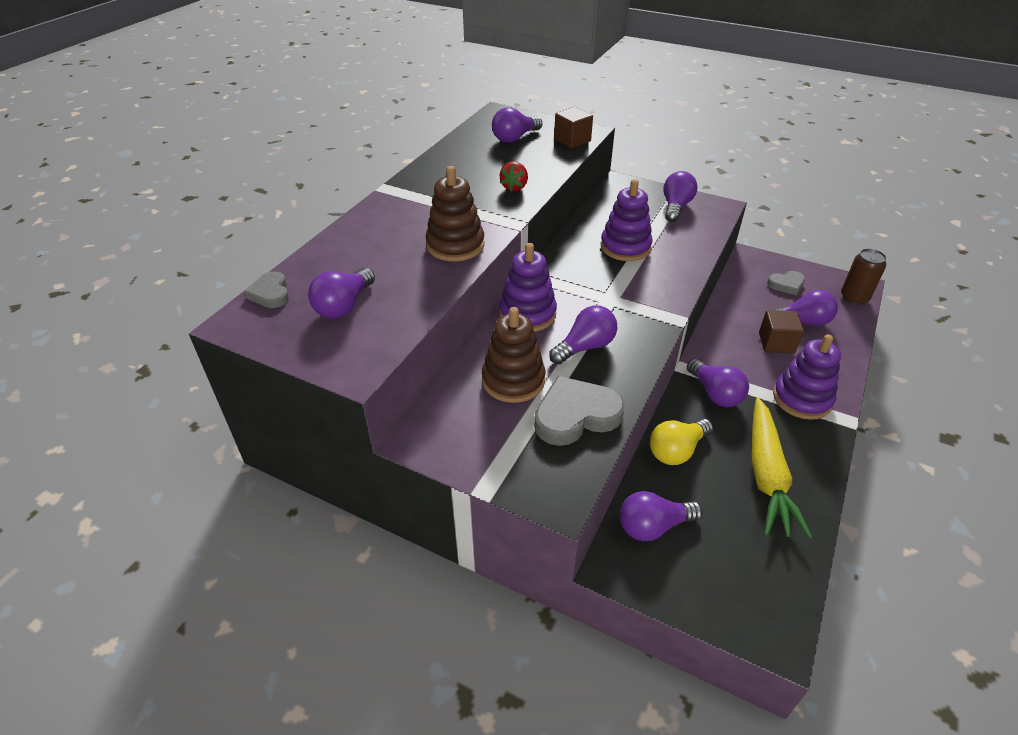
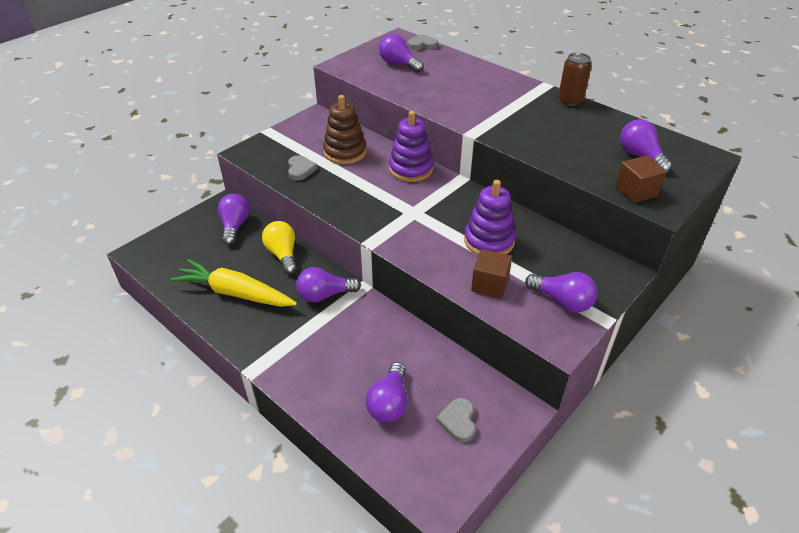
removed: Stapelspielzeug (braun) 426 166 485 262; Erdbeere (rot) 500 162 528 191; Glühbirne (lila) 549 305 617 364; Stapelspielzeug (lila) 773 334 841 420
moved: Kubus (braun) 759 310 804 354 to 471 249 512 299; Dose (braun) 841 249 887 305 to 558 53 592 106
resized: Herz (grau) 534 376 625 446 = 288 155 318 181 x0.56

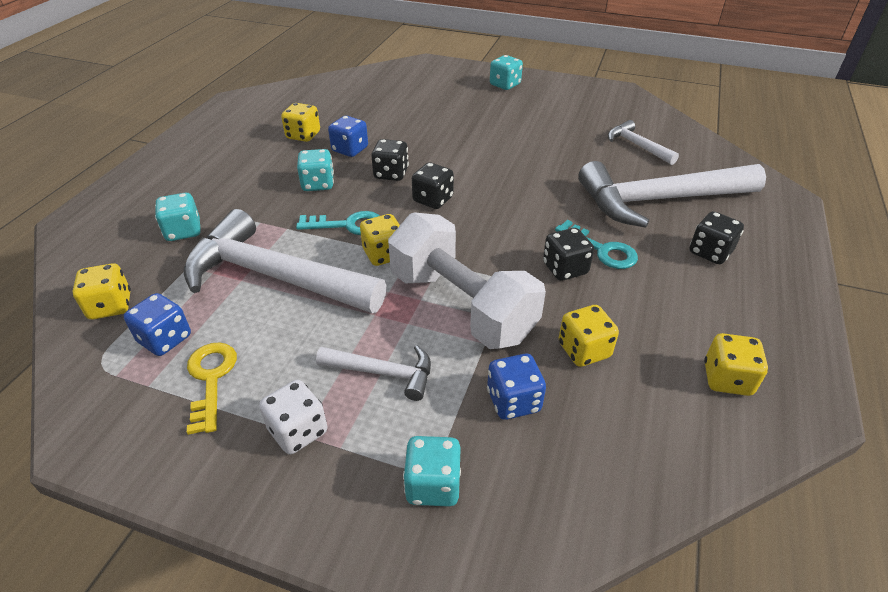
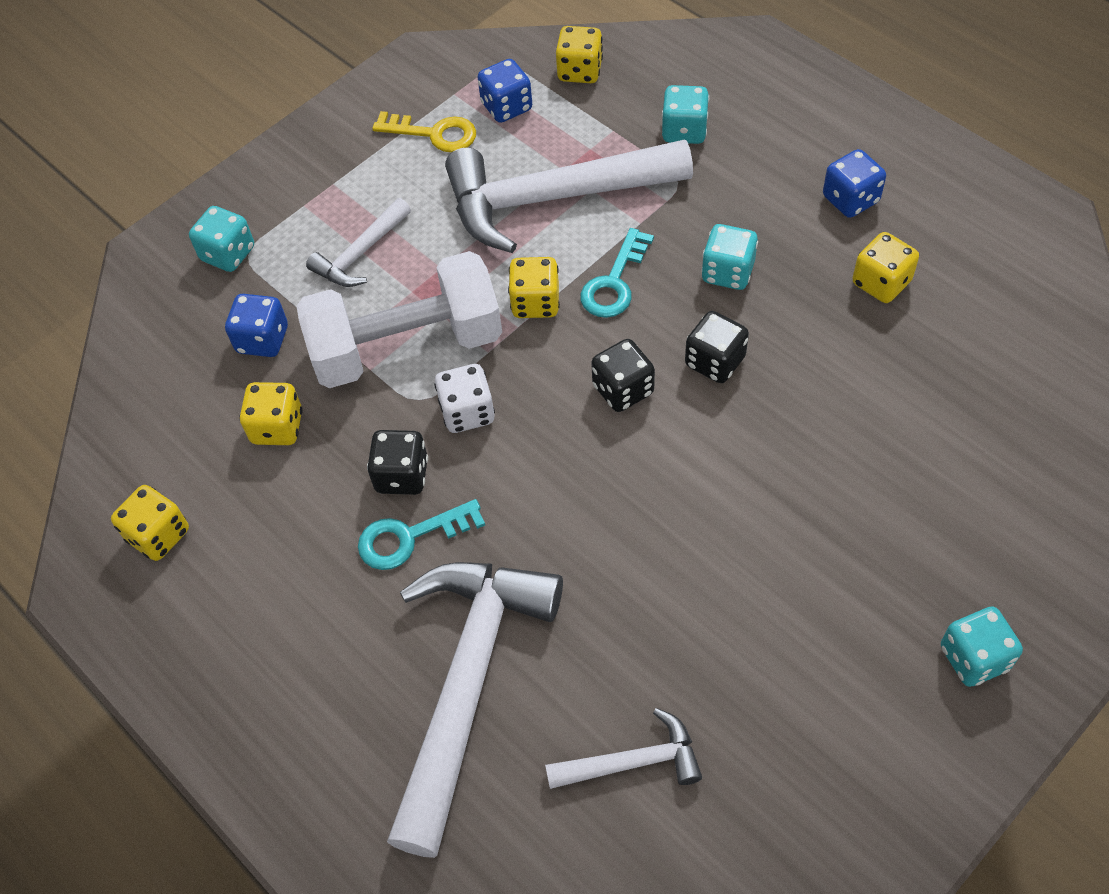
removed: Spielwürfel (schwarz) 689 211 744 264
moved: Spielwürfel (weiß) 259 380 327 454 to 434 364 495 433; Spielwürfel (blau) 328 116 368 157 to 823 149 886 218
turned: Hammer (weiß) 184 209 387 313 = 445 139 693 253 150 degrees counterclockwise

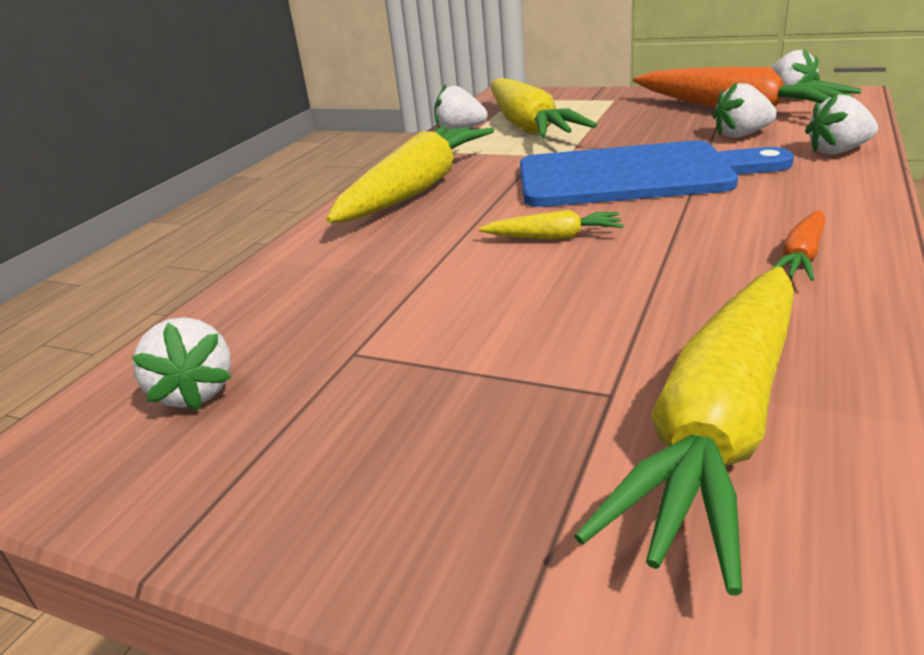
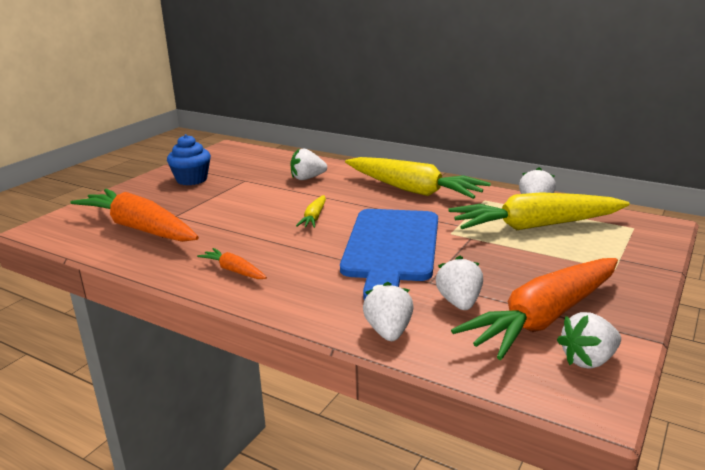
added: Muffin (blau) 167 134 211 185
moved: Erdbeere (weiß) 131 317 232 411 to 290 148 327 180
recoloured: Karotte (gelb) 574 266 794 596 to Karotte (orange) 71 189 199 242

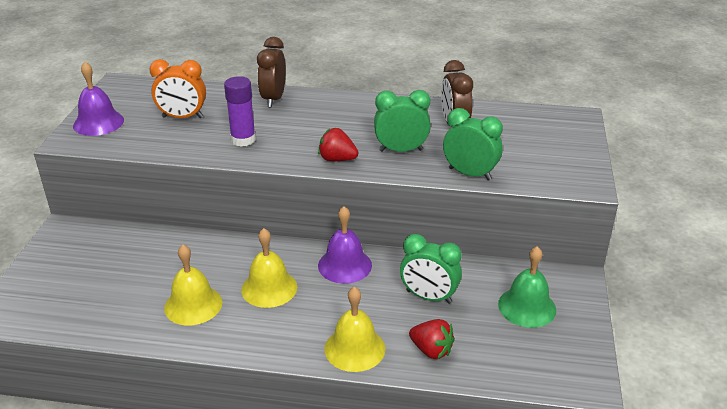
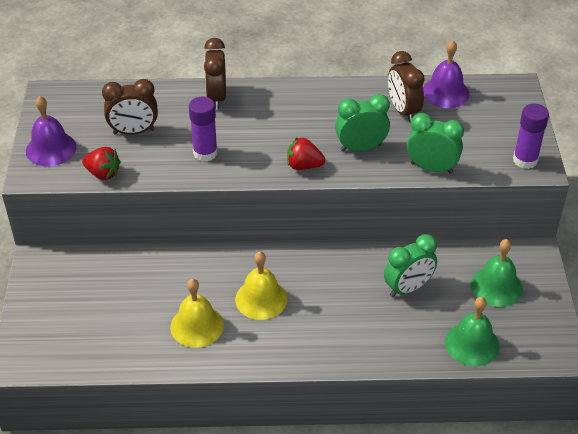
removed: Glocke (gelb) 324 287 386 372
added: Glocke (grün) 445 297 500 366; Klebestift (lila) 513 103 549 169
moved: Erdbeere (rot) 409 319 455 359 to 82 147 121 180; Glocke (lila) 318 206 372 284 to 423 40 470 108
recoloured: Wecker (orange) 149 59 206 118 to Wecker (braun) 102 79 158 135
turned: Wecker (grün) 400 234 462 304 = 384 234 437 297 45 degrees counterclockwise

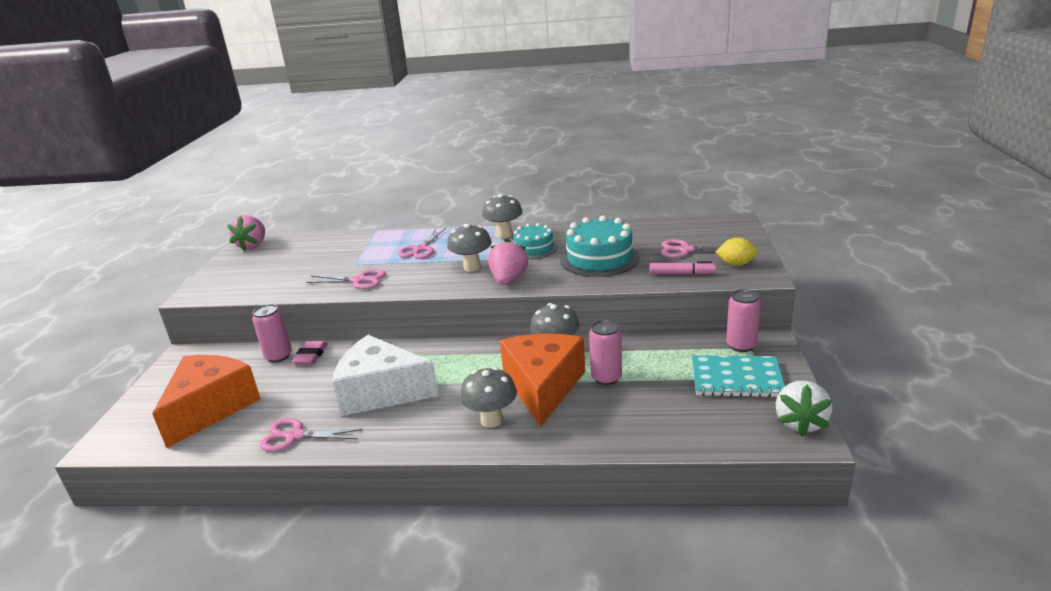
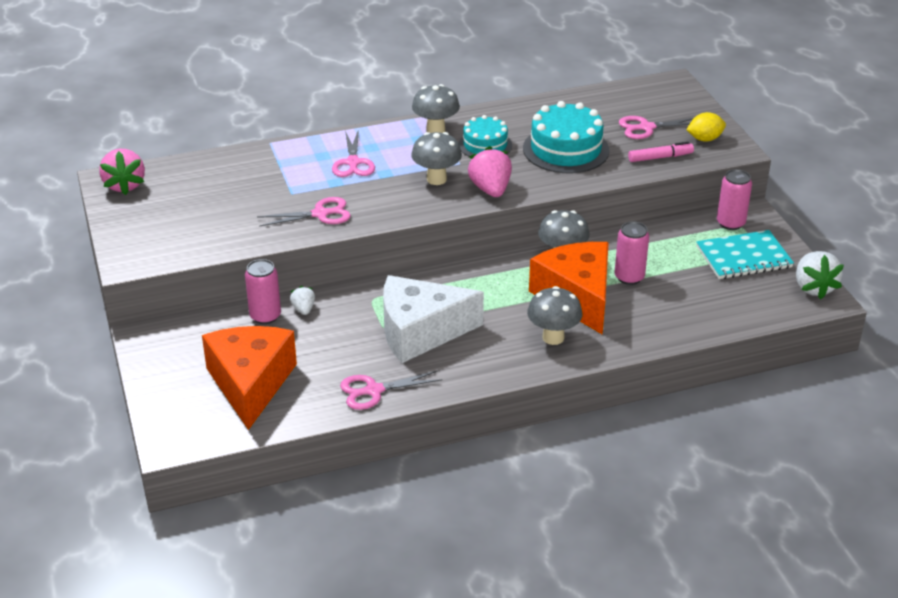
replaced: Radiergummi (rosa) 292 341 327 365 to Erdbeere (weiß) 290 286 315 315

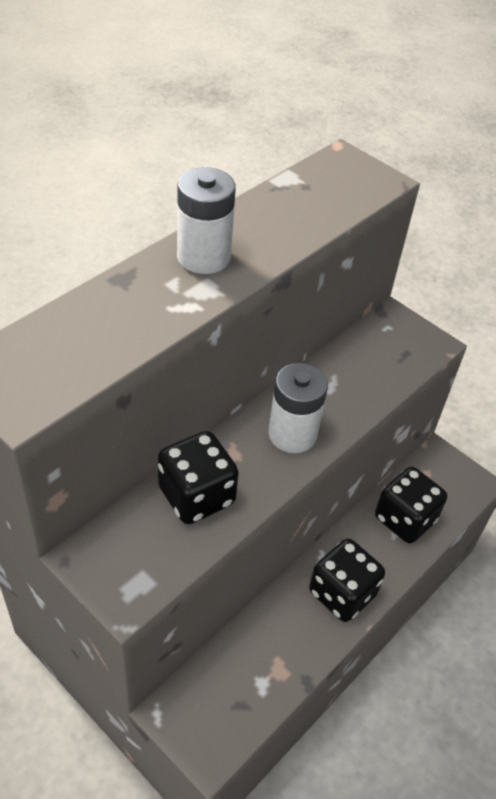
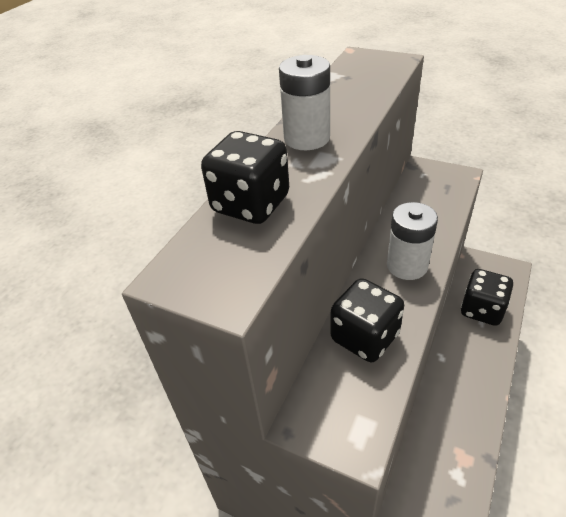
moved: Spielwürfel (schwarz) 309 539 385 622 to 201 131 289 224

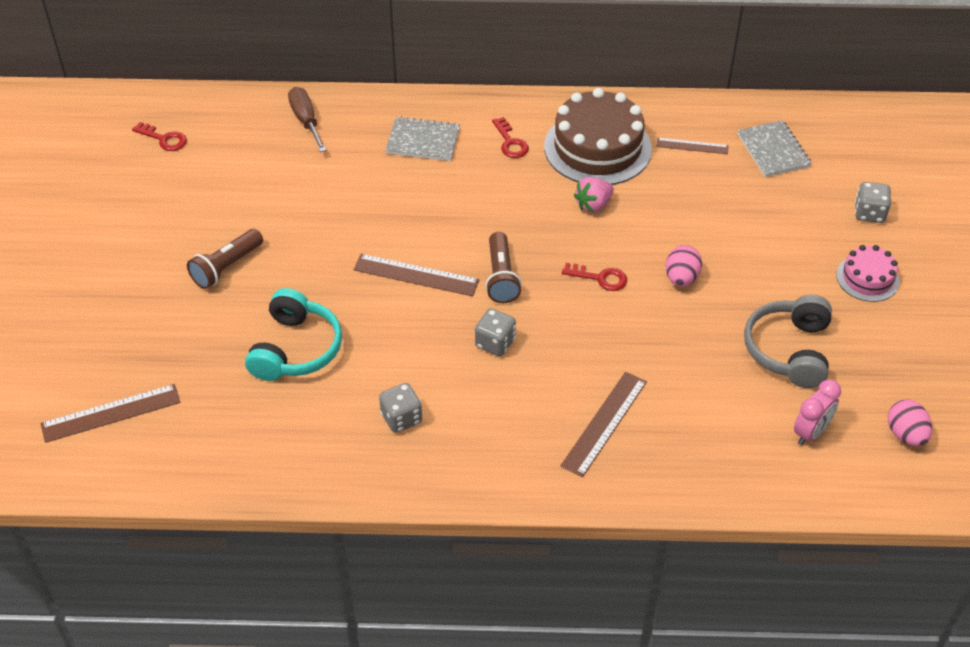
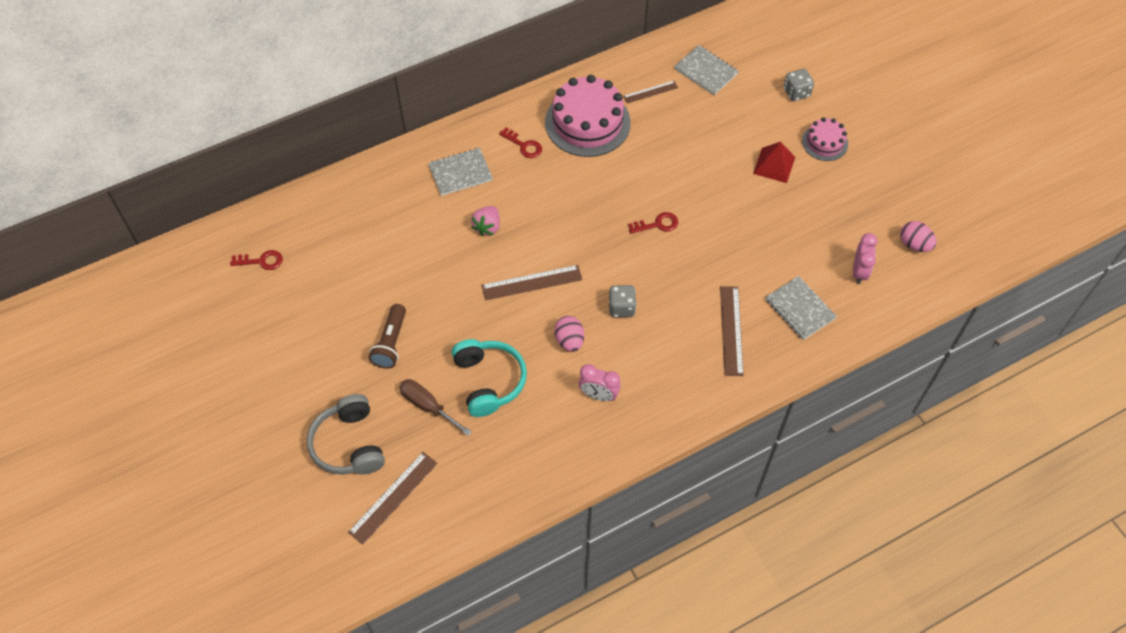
removed: Taschenlampe (braun) 485 232 522 303
added: Pyramide (rot) 753 142 795 183; Notizbuch (grau) 766 276 837 340
moved: Kopfhörer (grau) 744 295 832 388 to 307 394 385 474; Schraubenzieher (braun) 288 87 326 152 to 399 379 472 436; Erdbeere (rosa) 574 177 614 213 to 471 206 500 236; Ei (rosa) 666 245 702 287 to 554 316 584 352
replaced: Spielwürfel (grau) 379 383 422 433 to Wecker (rosa) 579 364 620 401
recoloured: Kuchen (braun) 544 88 652 185 to Kuchen (rosa) 545 75 631 157

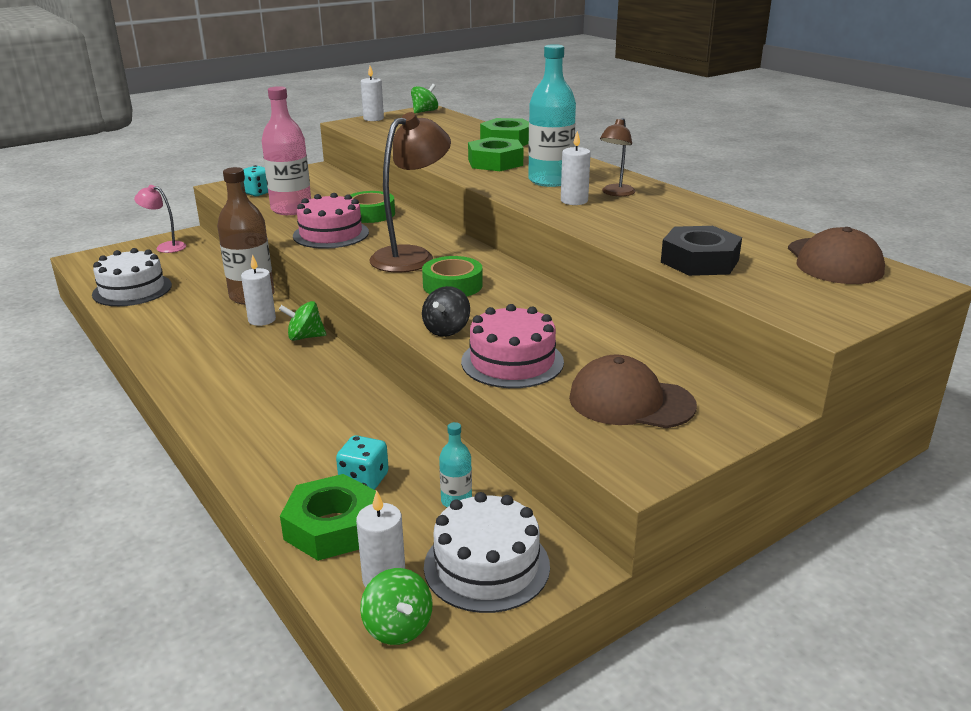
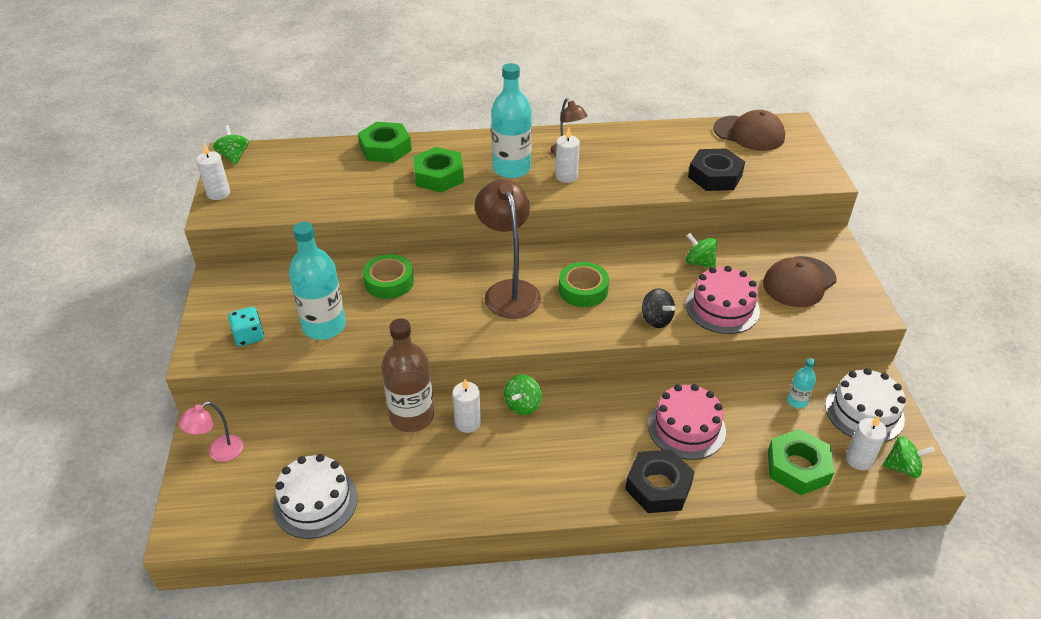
removed: Spielwürfel (türkis) 336 435 389 490
added: Sechskantmutter (schwarz) 625 449 695 513; Kreisel (grün) 686 233 717 268
moved: Kuchen (rosa) 293 193 369 249 to 648 384 726 460
recoloured: Flasche (rosa) 262 86 311 215 to Flasche (türkis) 289 222 346 340

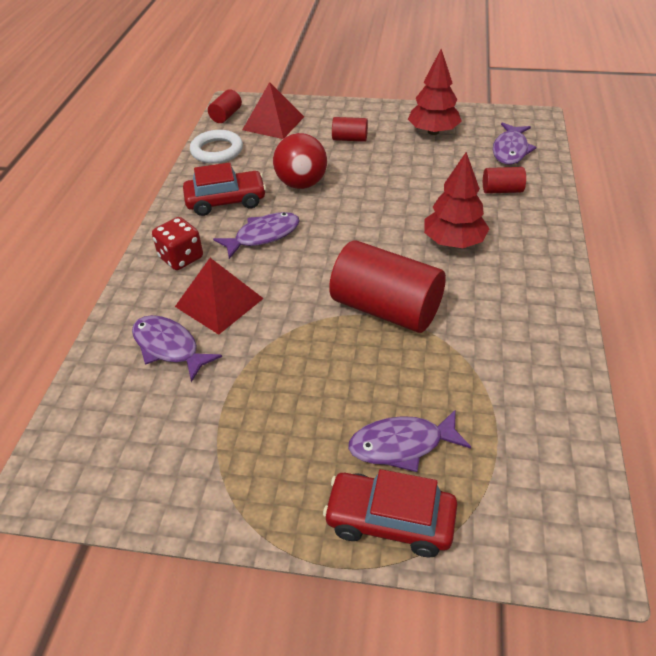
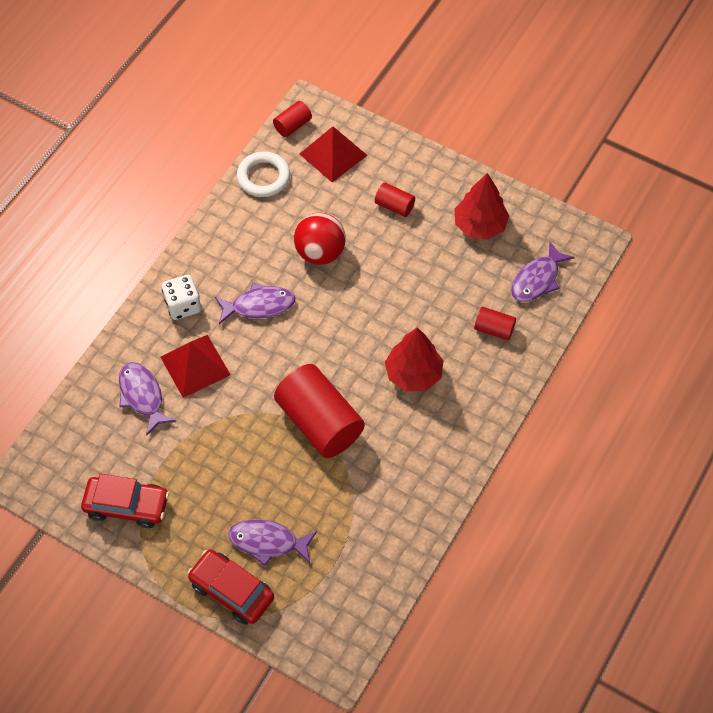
moved: Auto (rot) 183 162 266 216 to 81 474 169 528
recoloured: Spielwürfel (rot) 152 217 203 270 to Spielwürfel (weiß) 162 275 201 320

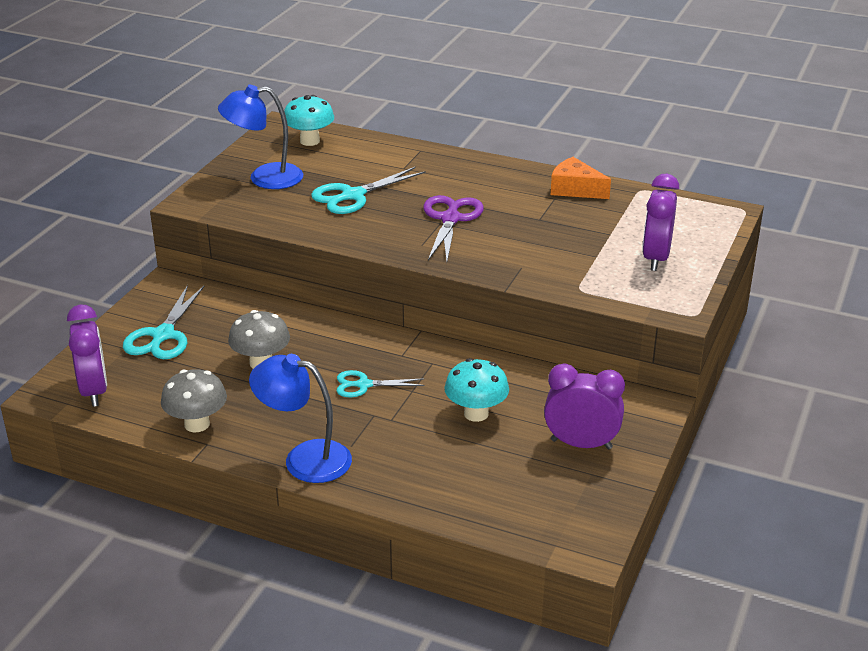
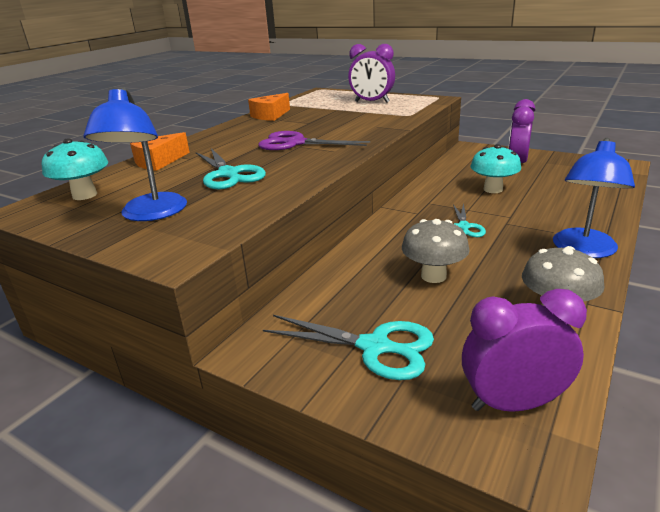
added: Käse (orange) 130 132 190 171

